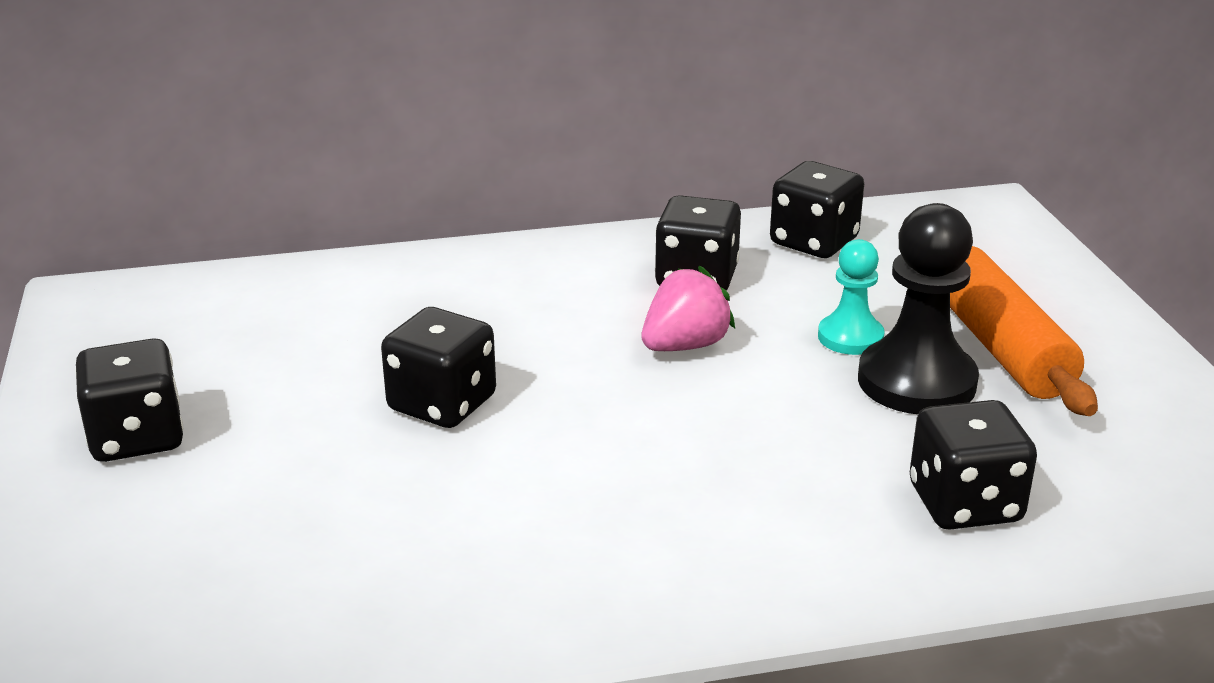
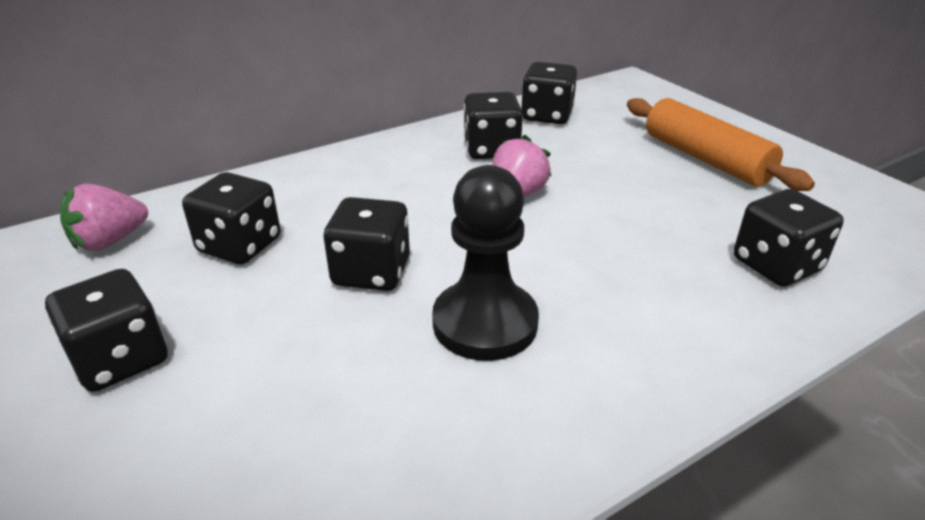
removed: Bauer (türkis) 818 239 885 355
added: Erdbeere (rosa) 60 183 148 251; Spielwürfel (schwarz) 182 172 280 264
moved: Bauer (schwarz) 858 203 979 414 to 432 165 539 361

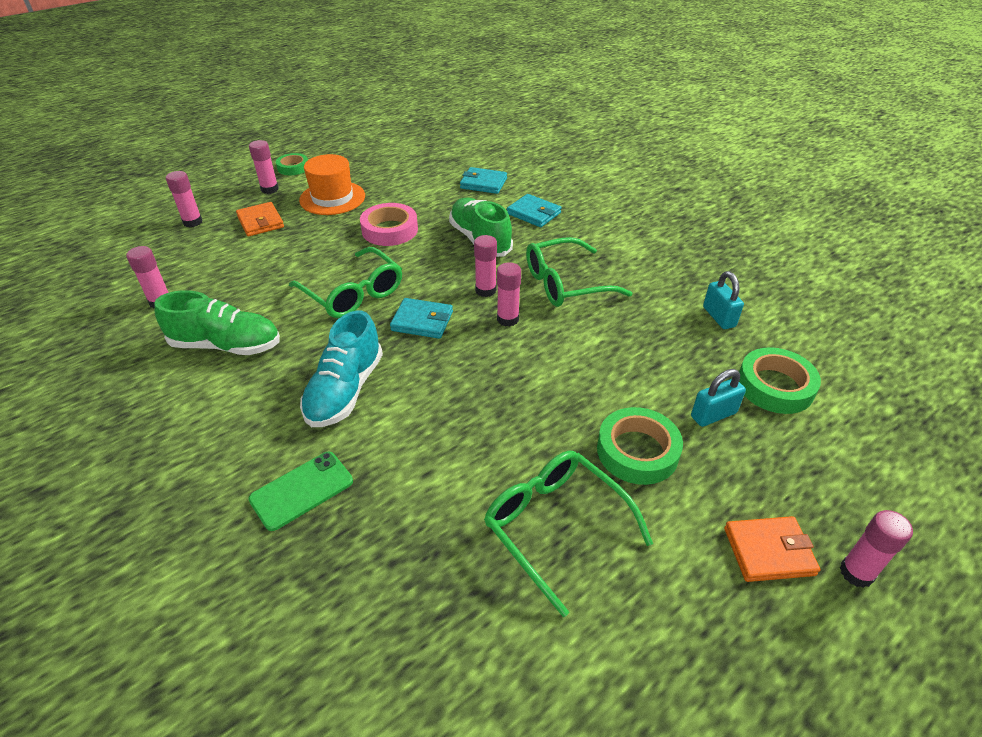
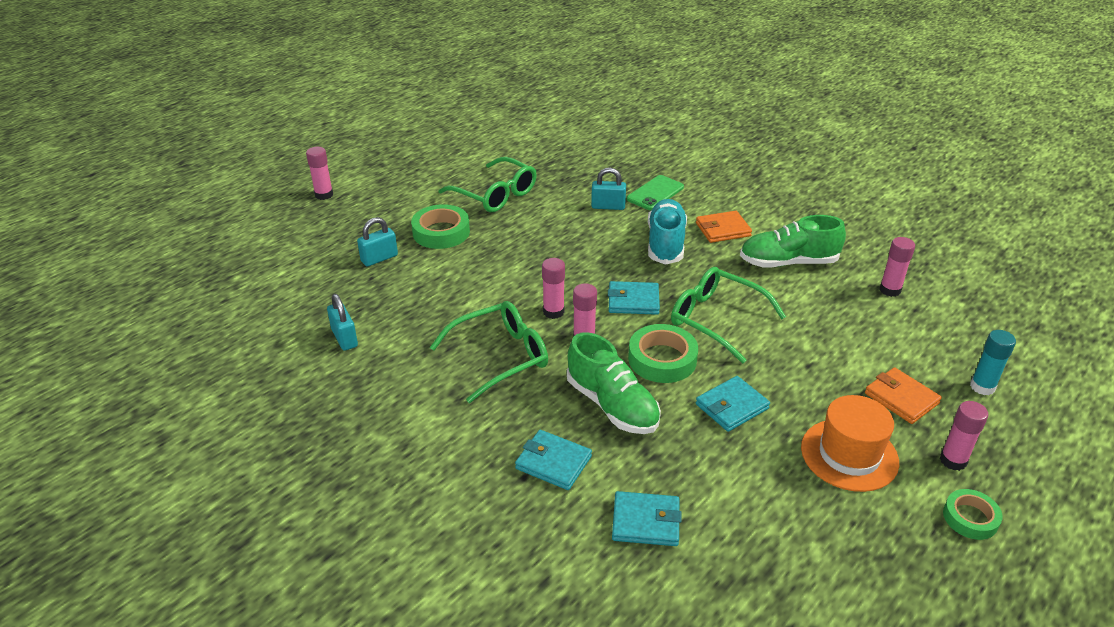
added: Vorhängeschloss (türkis) 591 168 626 210
moved: Klebeband (grün) 739 347 821 414 to 628 324 698 383; Geldbörse (orange) 724 516 821 582 to 696 211 752 243
replaced: Klebeband (rosa) 360 203 418 246 to Geldbörse (türkis) 696 376 770 432
recoloured: Klebestift (rosa) 166 171 203 227 to Klebestift (türkis) 970 330 1016 395

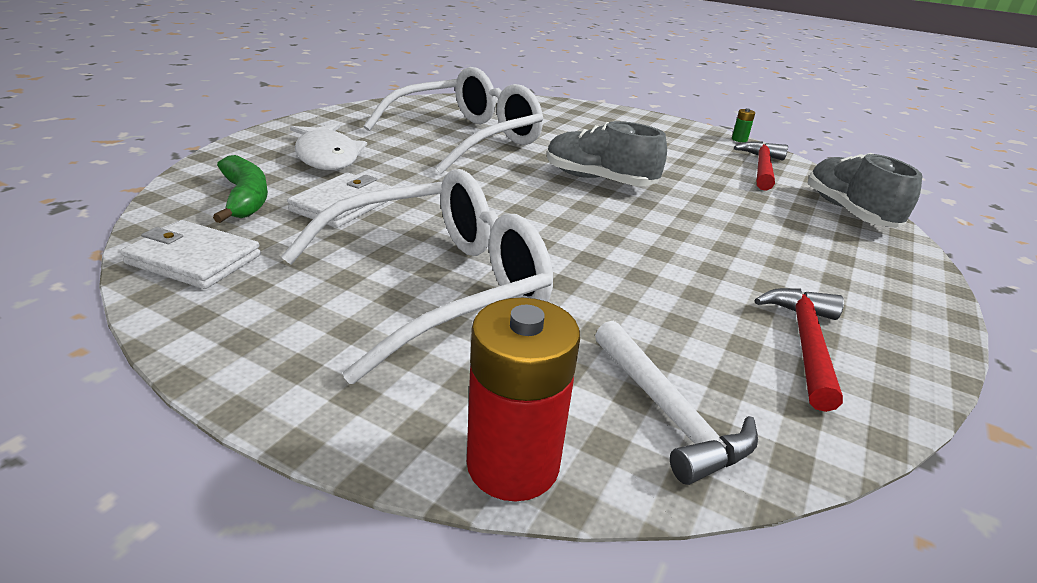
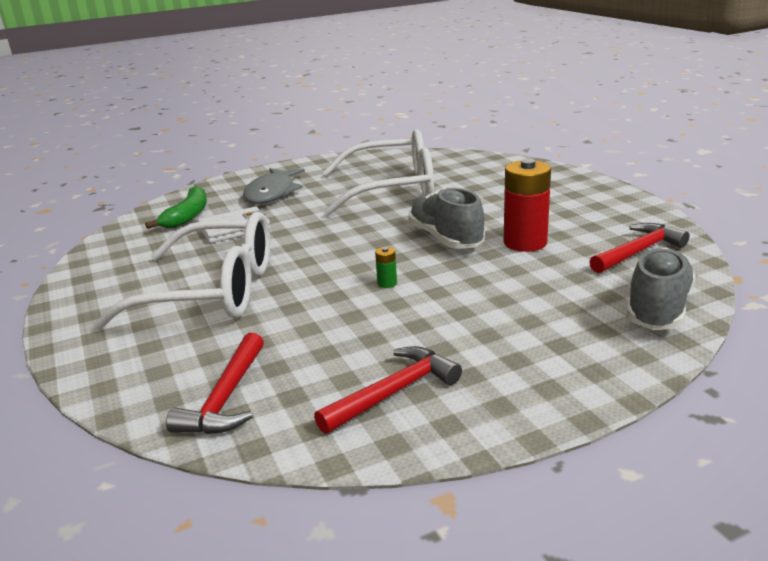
removed: Geldbörse (weiß) 120 220 261 289
moved: Batterie (grün) 732 108 755 142 to 375 247 397 288; Batterie (rot) 467 298 580 501 to 504 159 551 252
recoloured: Hammer (weiß) 595 321 758 485 to Hammer (rot) 166 333 264 434; Fisch (weiß) 290 123 367 170 to Fisch (grau) 243 168 305 204

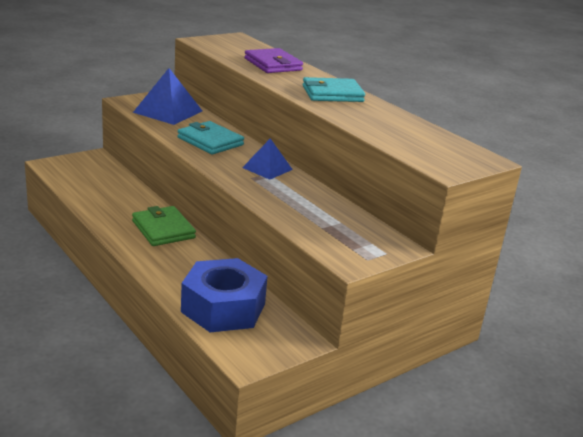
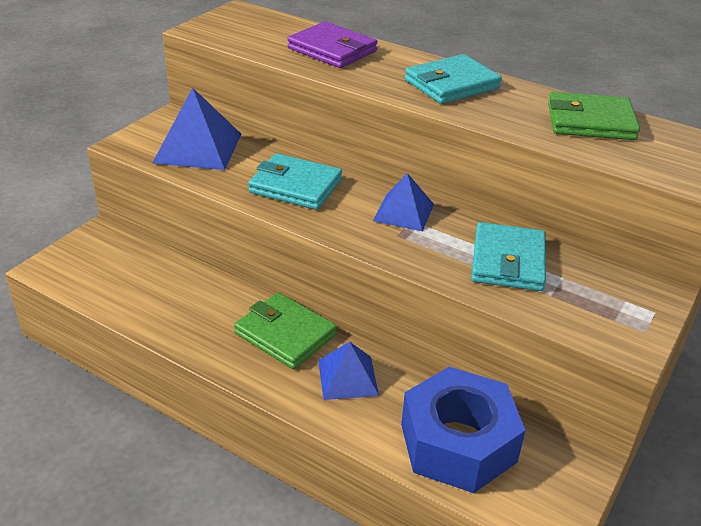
added: Pyramide (blau) 318 341 379 400; Geldbörse (türkis) 471 222 546 291; Geldbörse (grün) 548 92 640 140

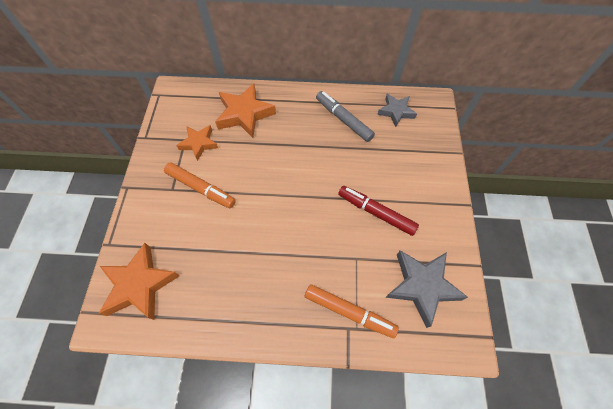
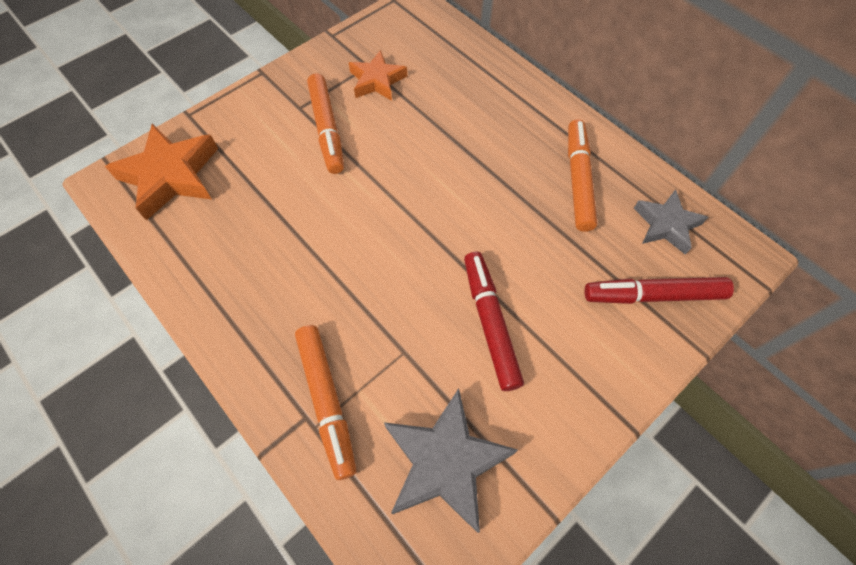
removed: Stern (orange) 215 84 276 138
added: Filzstift (rot) 584 277 734 304
recoloured: Filzstift (grau) 316 91 375 142 to Filzstift (orange) 568 119 597 232

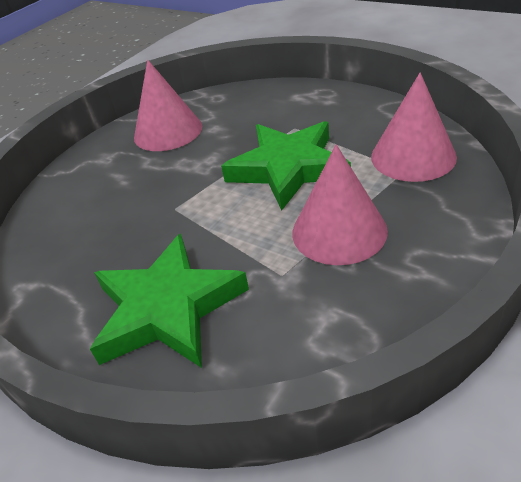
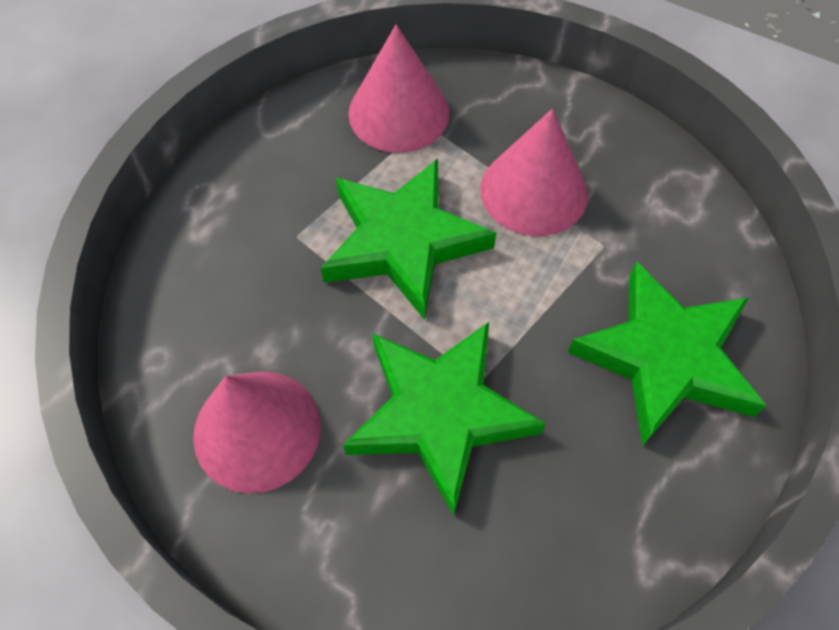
added: Stern (grün) 343 322 546 516

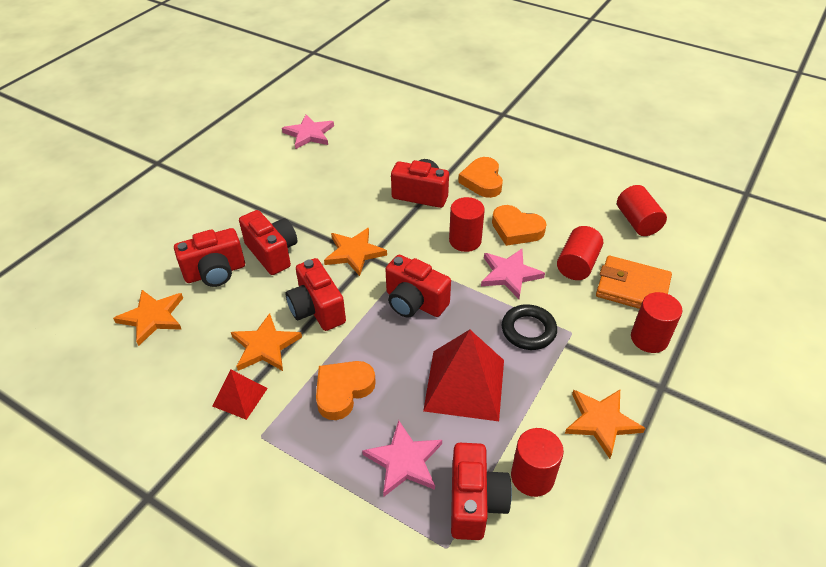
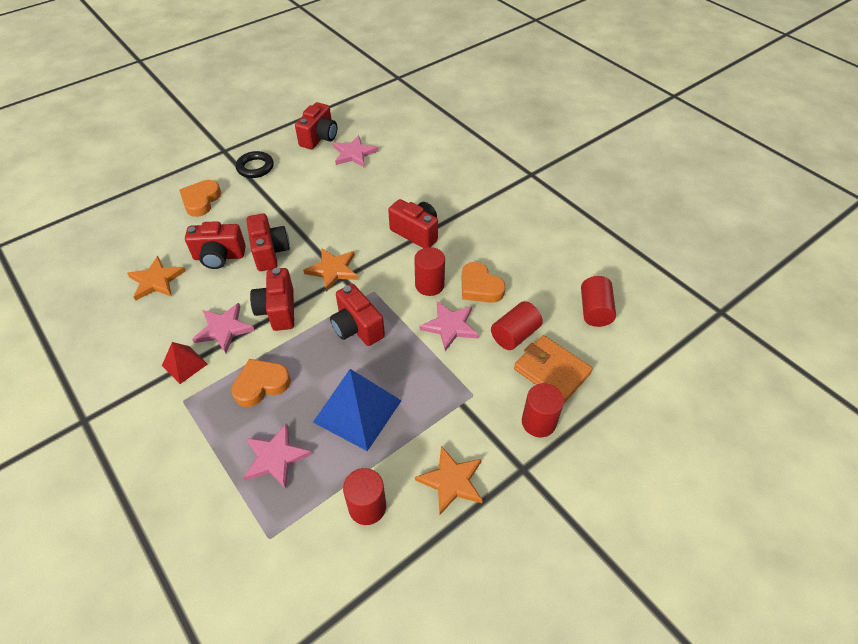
moved: Herz (orange) 458 157 503 198 to 179 180 221 217; Ring (schwarz) 502 304 557 350 to 236 151 274 178; Kamera (rot) 451 443 512 540 to 295 102 337 149
recoloured: Stern (orange) 231 313 302 371 to Stern (rosa) 192 303 255 353; Pyramide (rot) 423 330 504 421 to Pyramide (blau) 313 369 402 451

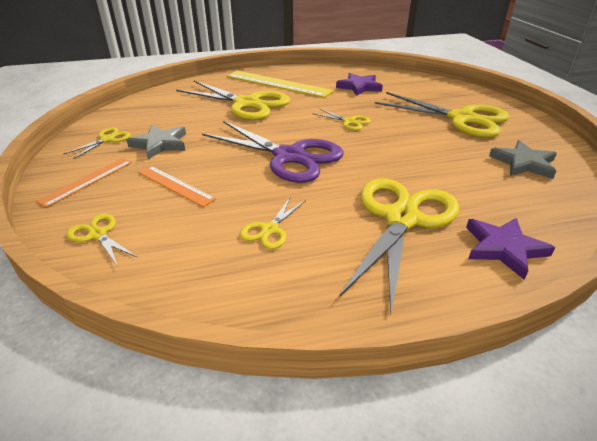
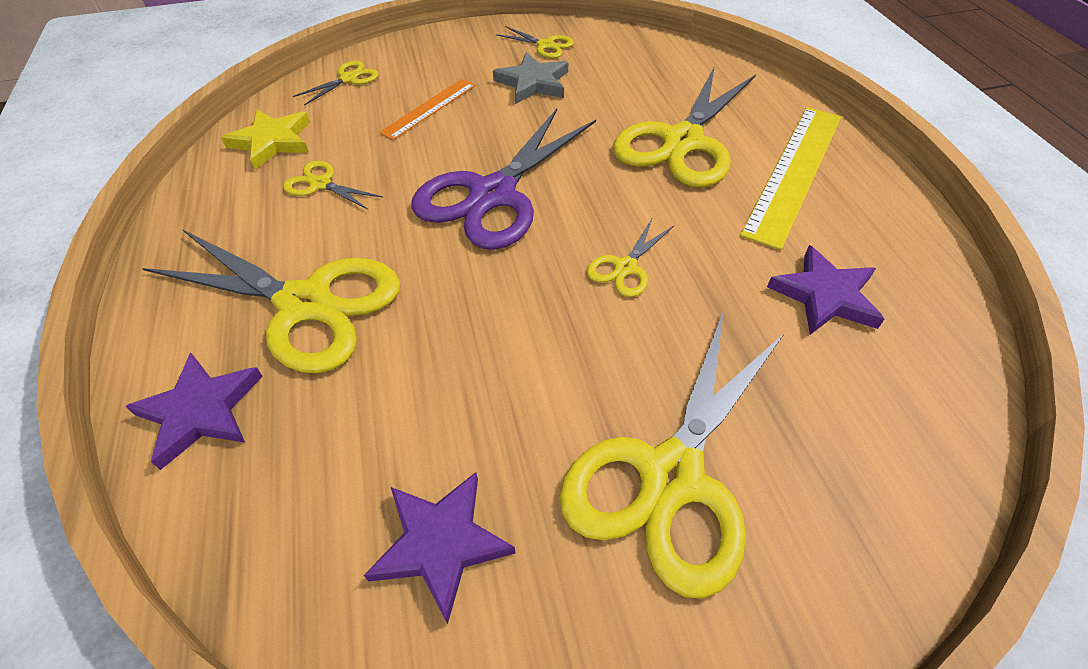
removed: Lineal (orange) 36 158 132 208
added: Stern (gelb) 221 109 310 170
recoloured: Stern (grau) 489 140 557 179 to Stern (lila) 364 472 515 624

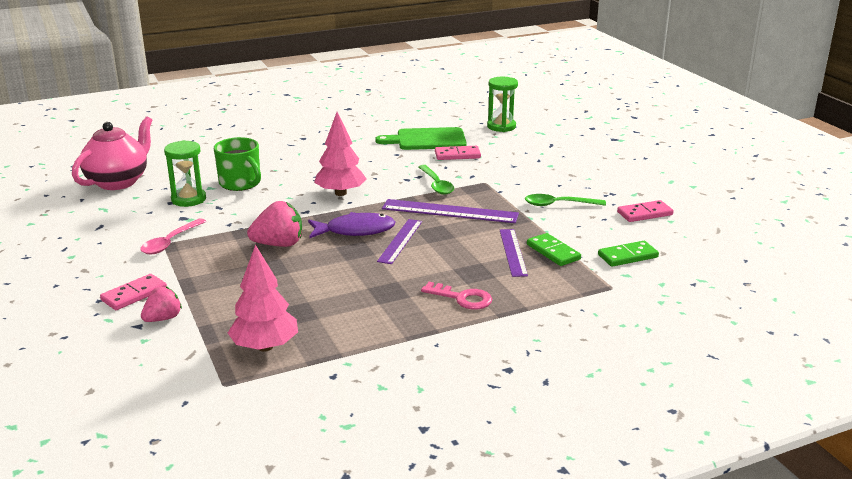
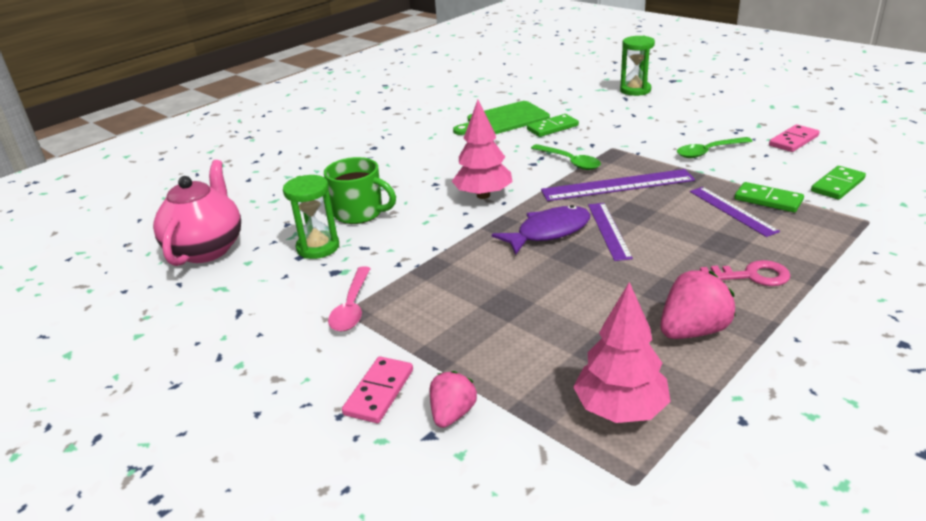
moved: Sanduhr (grün) 487 77 518 132 to 620 36 655 96; Erdbeere (rosa) 247 201 302 247 to 660 270 736 339
recoloured: Dominostein (rosa) 435 146 481 160 to Dominostein (grün) 527 114 579 137

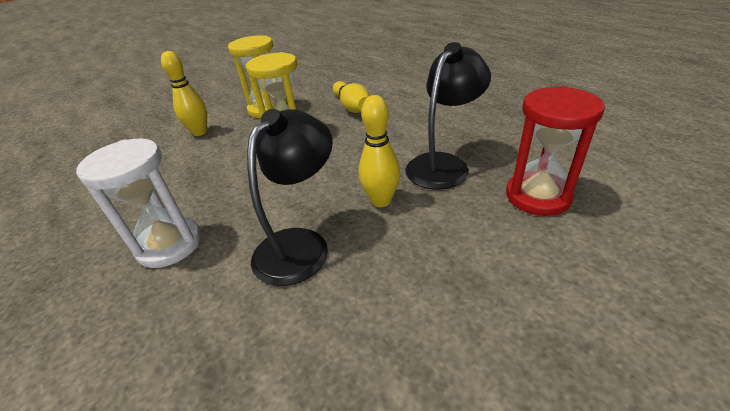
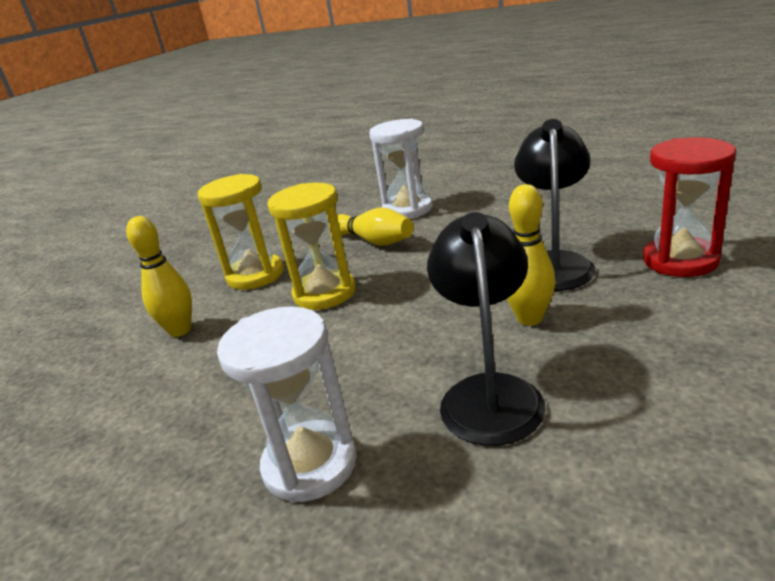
added: Sanduhr (weiß) 369 119 433 219

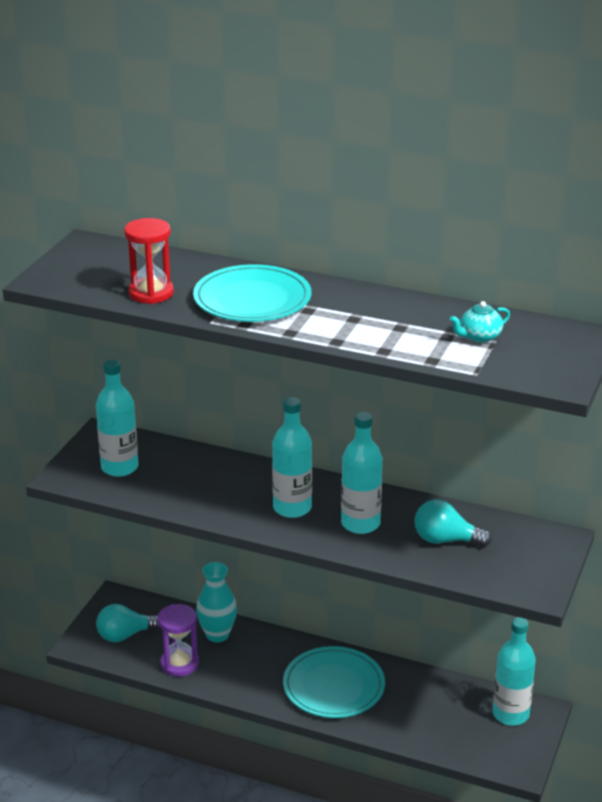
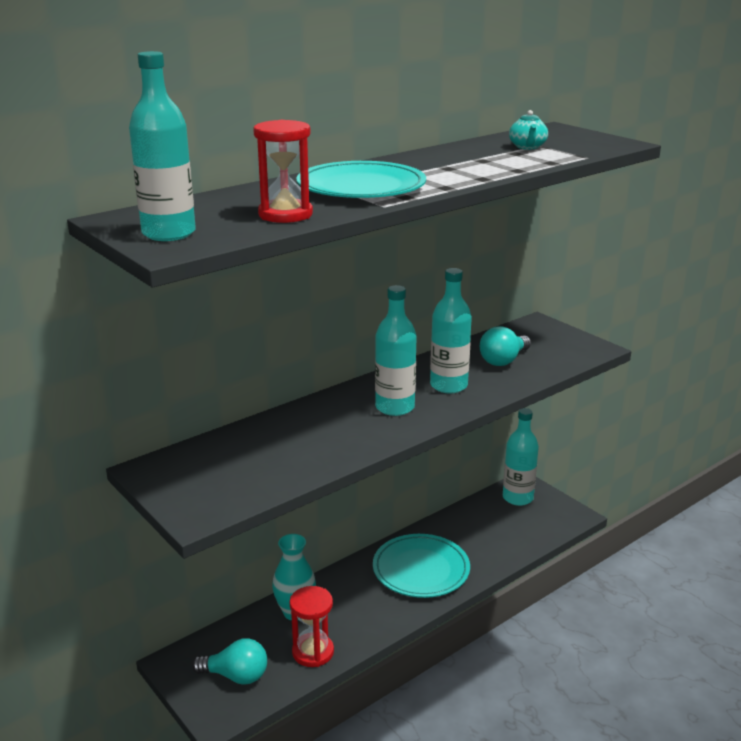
moved: Flasche (türkis) 96 360 138 477 to 129 51 196 241
recoloured: Sanduhr (lila) 157 604 199 677 to Sanduhr (rot) 289 586 334 667
turned: Glühbirne (türkis) 96 604 160 642 = 192 638 267 685 90 degrees counterclockwise

